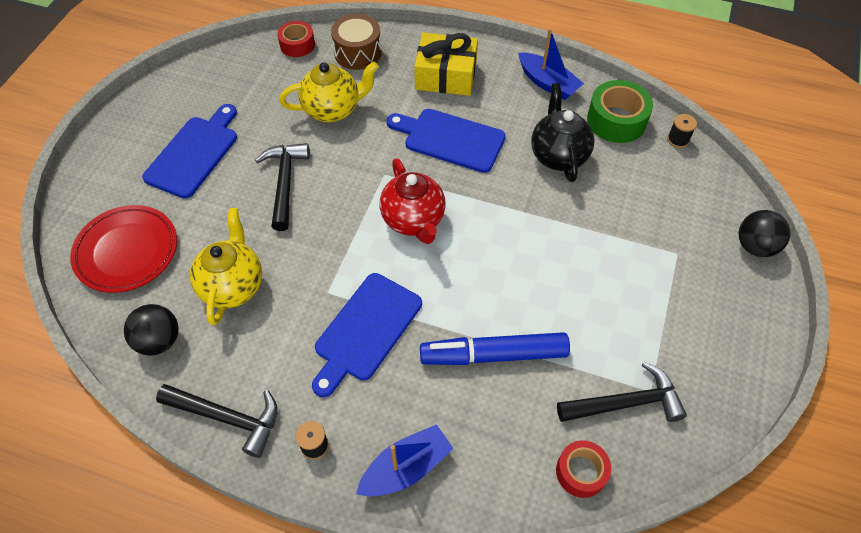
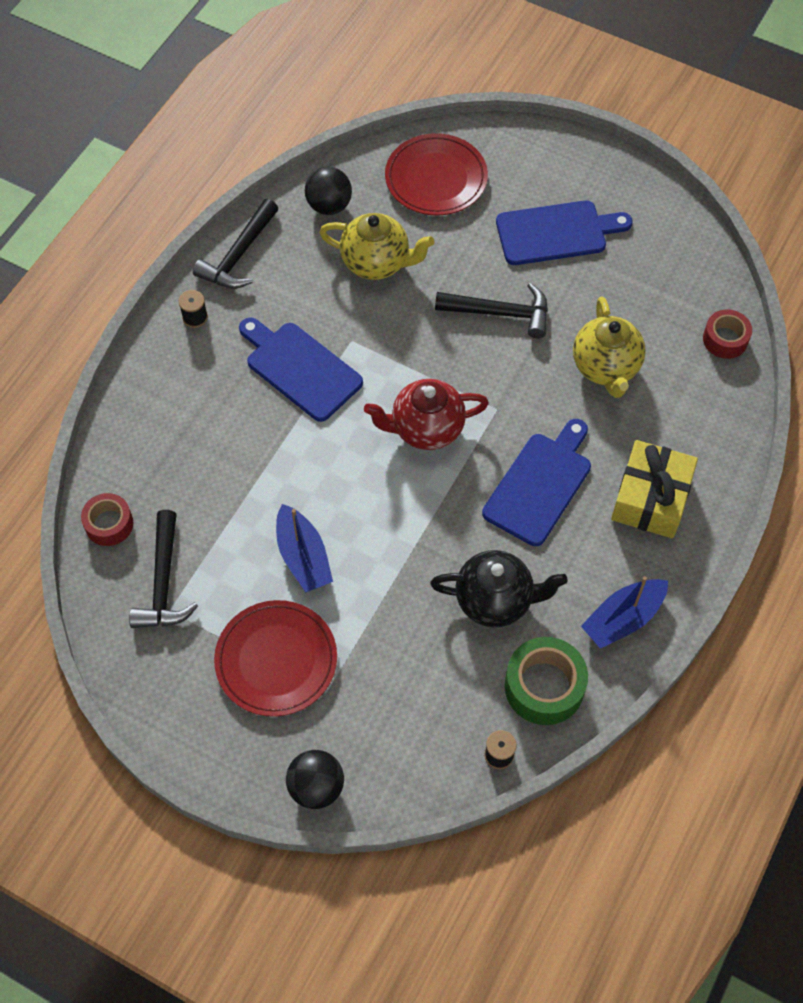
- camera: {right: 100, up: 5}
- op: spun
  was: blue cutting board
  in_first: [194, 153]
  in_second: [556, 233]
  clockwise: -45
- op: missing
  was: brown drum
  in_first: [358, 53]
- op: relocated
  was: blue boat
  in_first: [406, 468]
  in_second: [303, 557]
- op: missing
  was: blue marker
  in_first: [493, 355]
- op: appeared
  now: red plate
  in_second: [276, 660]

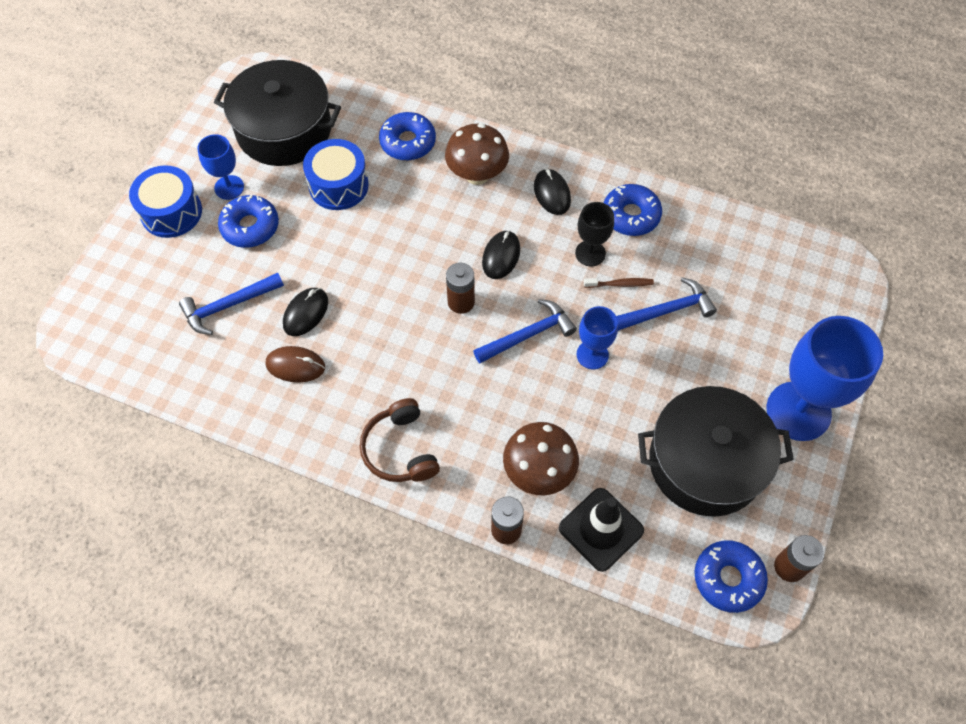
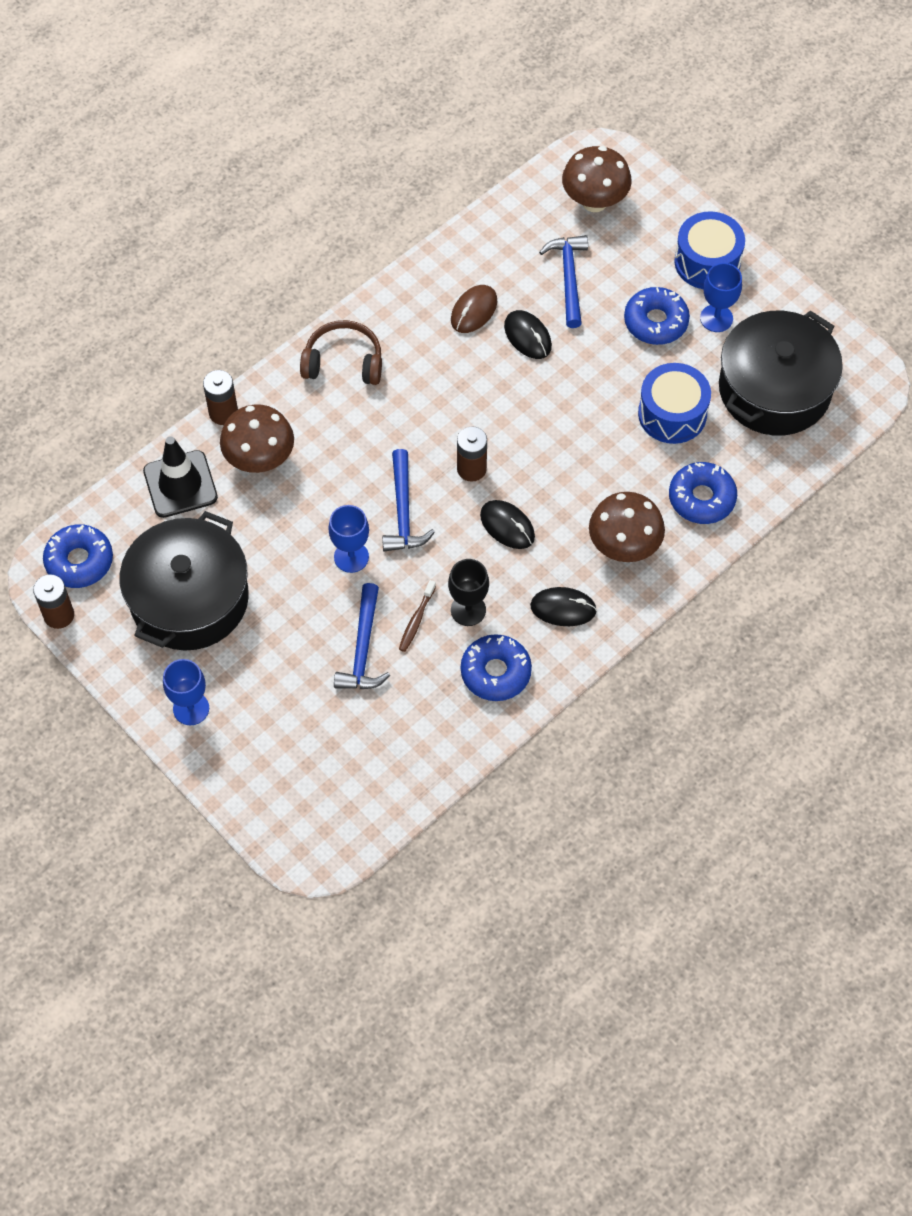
- camera: {right: 115, up: 0}
- op: size
  was: blue goblet
  in_first: [798, 411]
  in_second: [191, 708]
  ratio: 0.52
- op: appeared
  now: brown mushroom
  in_second: [594, 201]

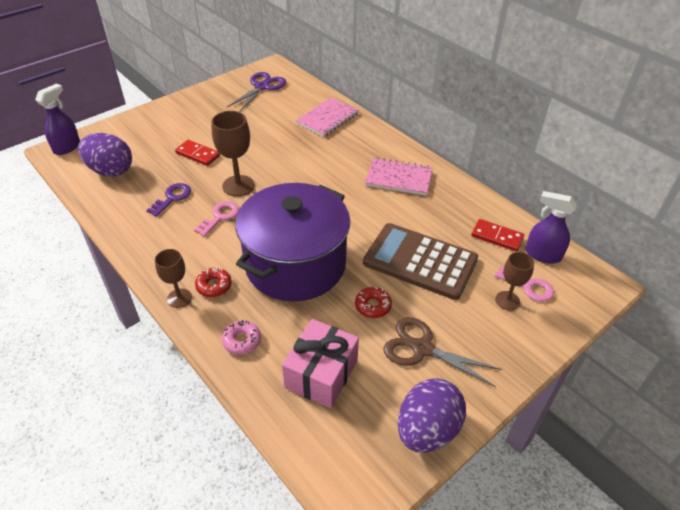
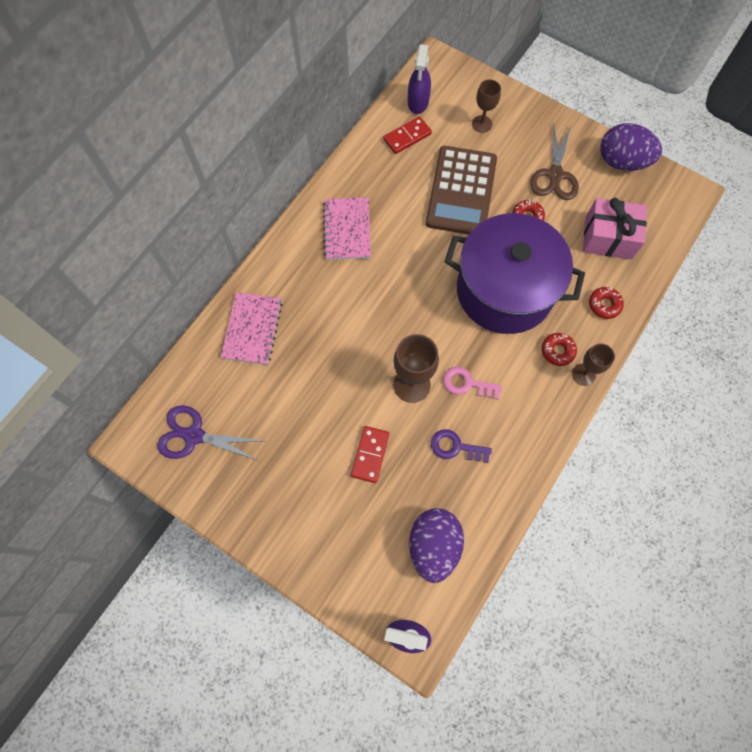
- camera: {right: -105, up: 25}
- op: colour
  was: pink donut
  now: red donut
  in_first: [242, 341]
  in_second: [604, 305]
- op: spun
  was: pink notebook
  in_first: [327, 119]
  in_second: [252, 329]
  clockwise: 75
- op: spun
  was: red domino
  in_first: [497, 237]
  in_second: [407, 137]
  clockwise: 45
- op: missing
  was: pink key
  in_first: [528, 287]

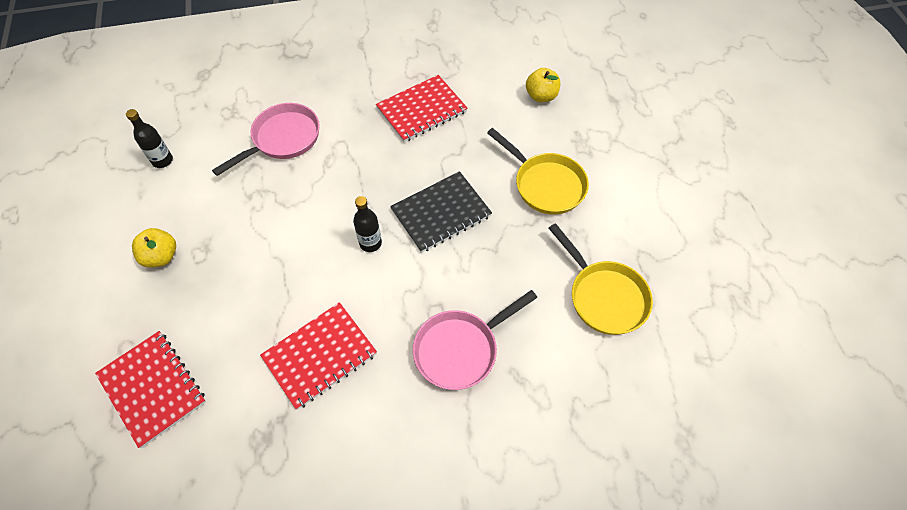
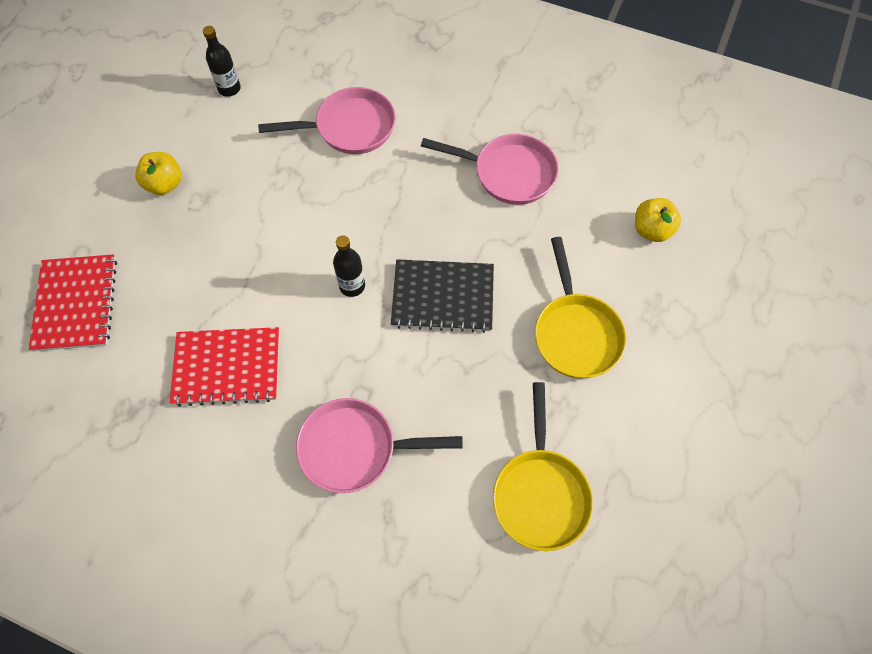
- camera: {right: 35, up: 5}
- op: exchanged
  was: red notebook
  now: pink pan
  in_first: [422, 110]
  in_second: [508, 173]

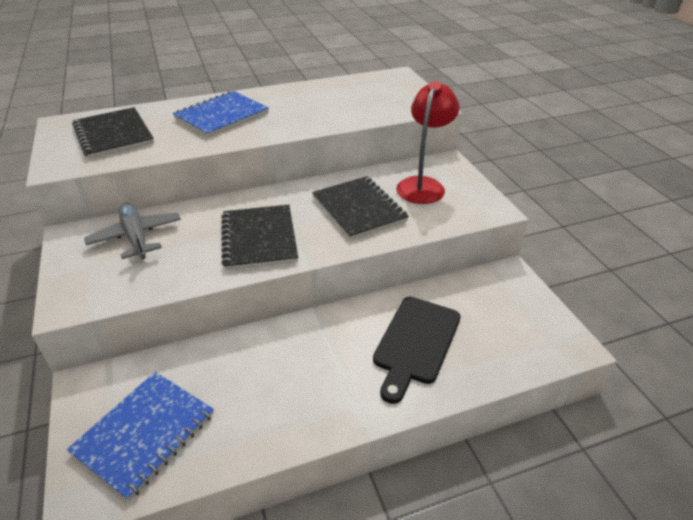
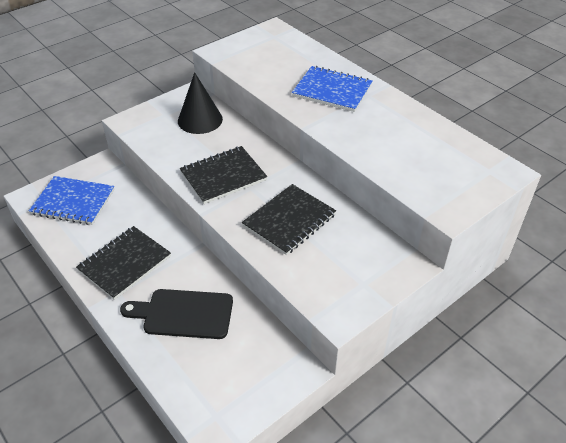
- camera: {right: 70, up: 5}
- op: relocated
  was: black notebook
  in_first: [113, 135]
  in_second: [124, 263]
- op: exchanged
  was: grey plane
  now: black cone
  in_first: [136, 237]
  in_second: [200, 120]
- op: missing
  was: red lamp
  in_first: [423, 185]

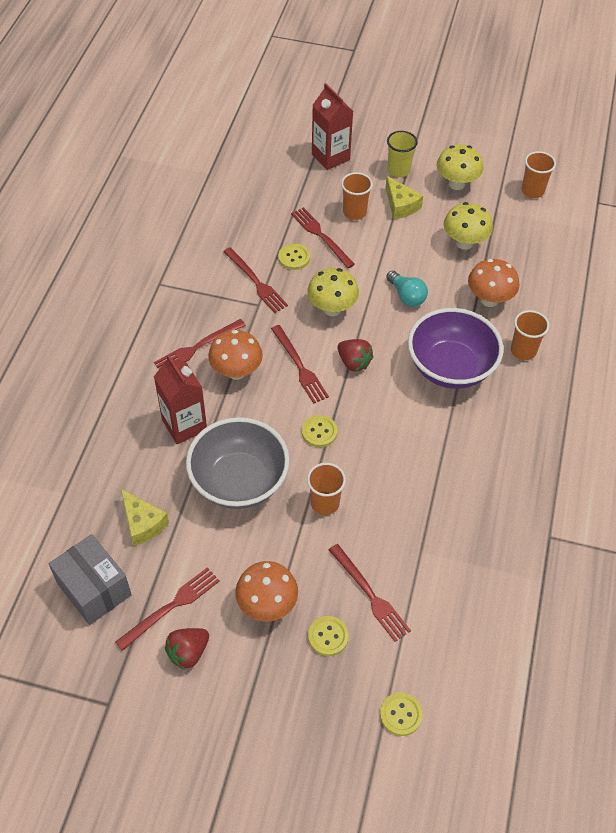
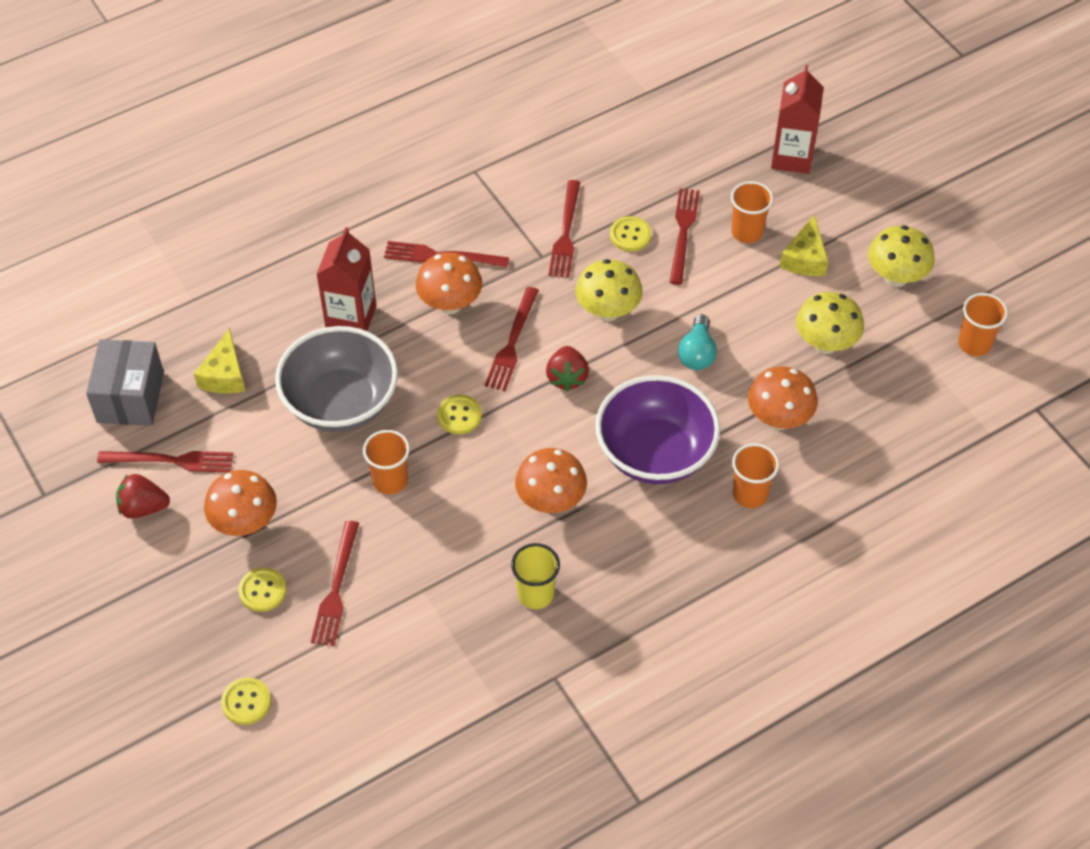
- camera: {right: 45, up: 0}
- op: relocated
  was: yellow cup
  in_first: [398, 170]
  in_second: [535, 594]
- op: appeared
  now: orange mushroom
  in_second: [551, 501]

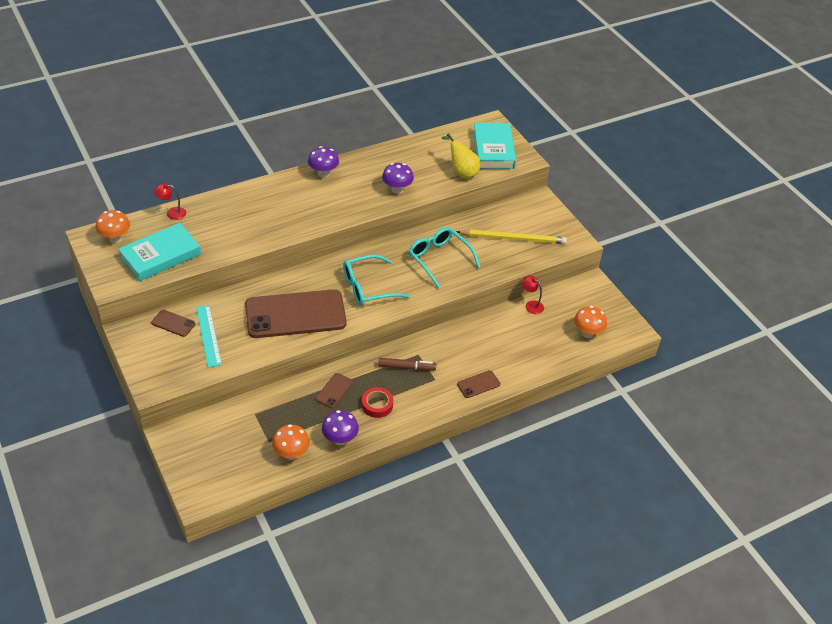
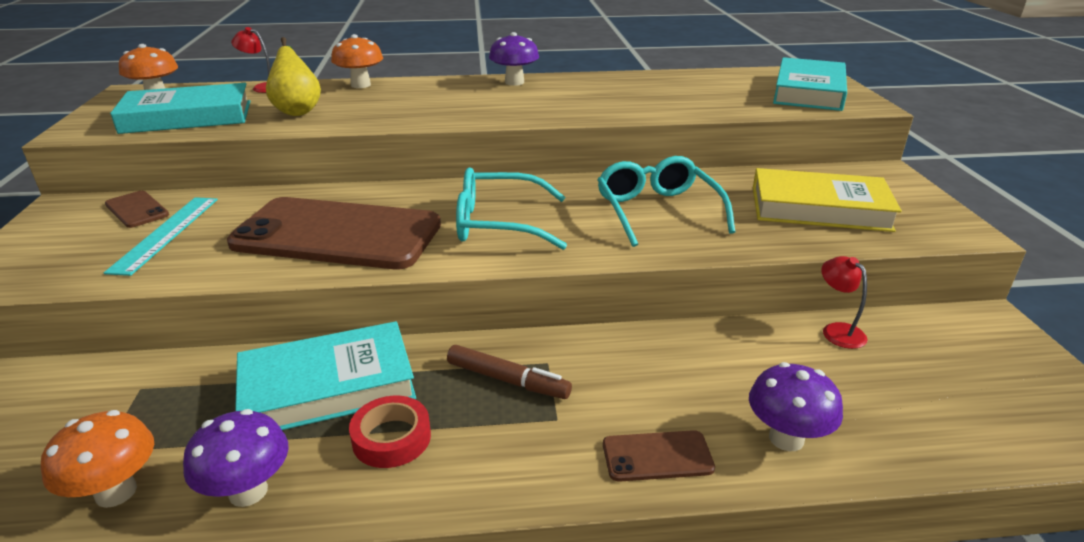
- camera: {right: 25, up: -15}
- op: exchanged
  was: brown phone
  now: turquoise book
  in_first: [334, 390]
  in_second: [328, 386]
- op: relocated
  was: purple mushroom
  in_first: [397, 189]
  in_second: [786, 438]
- op: relocated
  was: yellow pear
  in_first: [461, 172]
  in_second: [297, 110]
- op: exchanged
  was: yellow pencil
  now: yellow book
  in_first: [513, 239]
  in_second: [819, 208]
- op: relocated
  was: orange mushroom
  in_first: [587, 333]
  in_second: [360, 85]

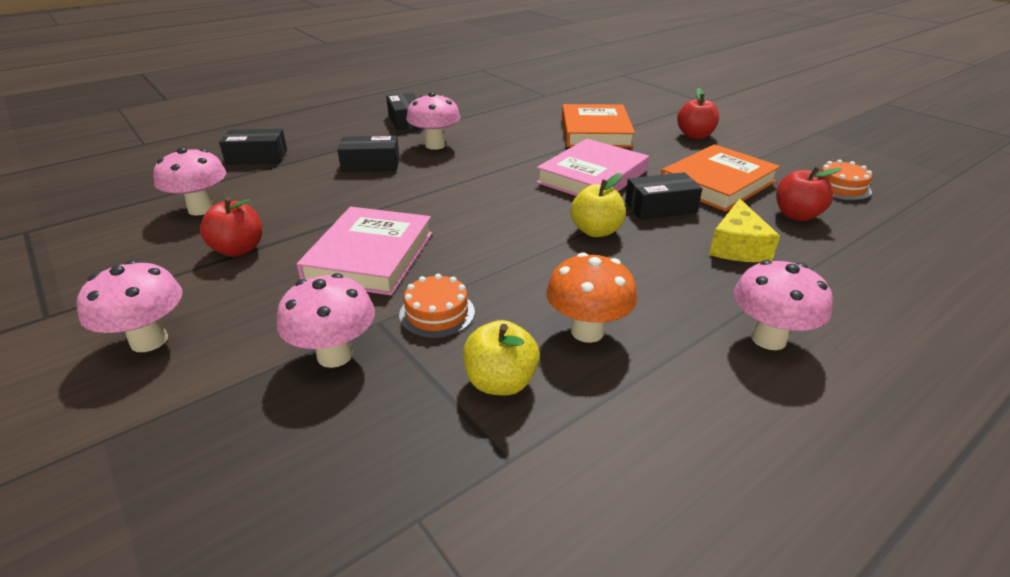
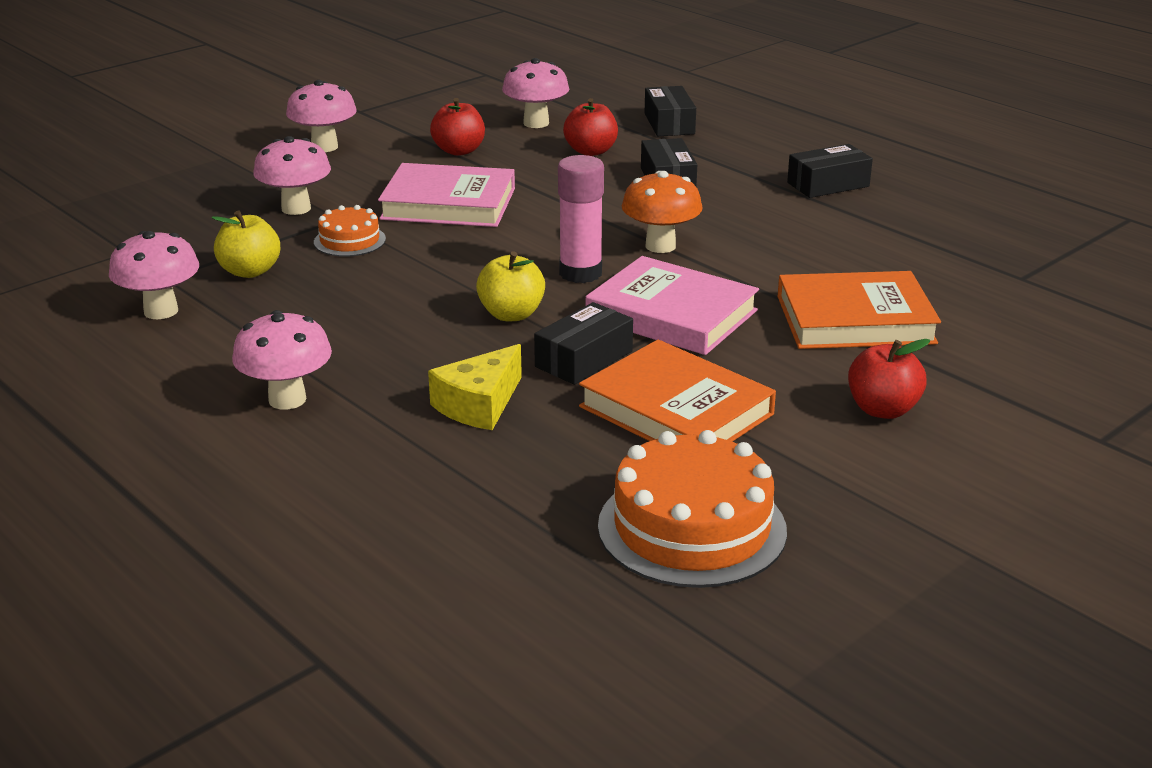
- camera: {right: 85, up: -5}
- op: relocated
  was: pink mushroom
  in_first: [435, 145]
  in_second: [161, 311]
- op: relocated
  was: orange mushroom
  in_first: [587, 331]
  in_second: [660, 246]
- op: spun
  was: black box
  in_first: [660, 207]
  in_second: [584, 359]
  clockwise: 60
- op: spun
  was: yellow cheese
  in_first: [737, 246]
  in_second: [479, 404]
  clockwise: -60
- op: relocated
  was: red apple
  in_first: [797, 215]
  in_second: [591, 151]
- op: size
  was: orange cake
  in_first: [841, 187]
  in_second: [692, 528]
  ratio: 1.89
- op: appeared
  now: pink glue stick
  in_second: [580, 273]

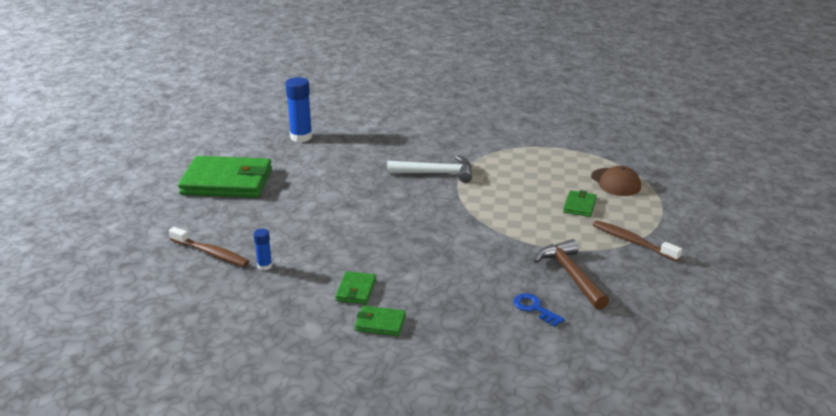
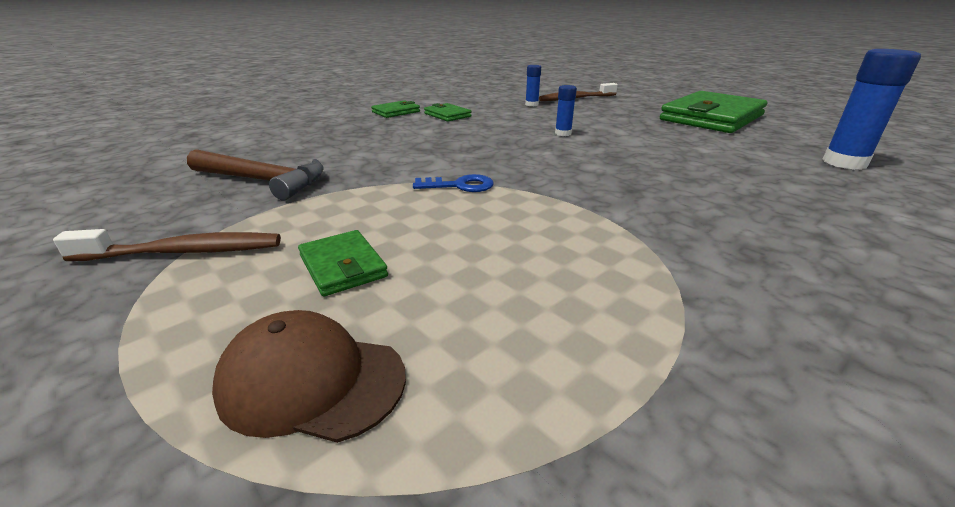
- camera: {right: 130, up: 0}
- op: missing
  was: white hammer
  in_first: [436, 173]
- op: relocated
  was: blue key
  in_first: [534, 308]
  in_second: [459, 186]
- op: appeared
  now: blue glue stick
  in_second: [563, 133]

